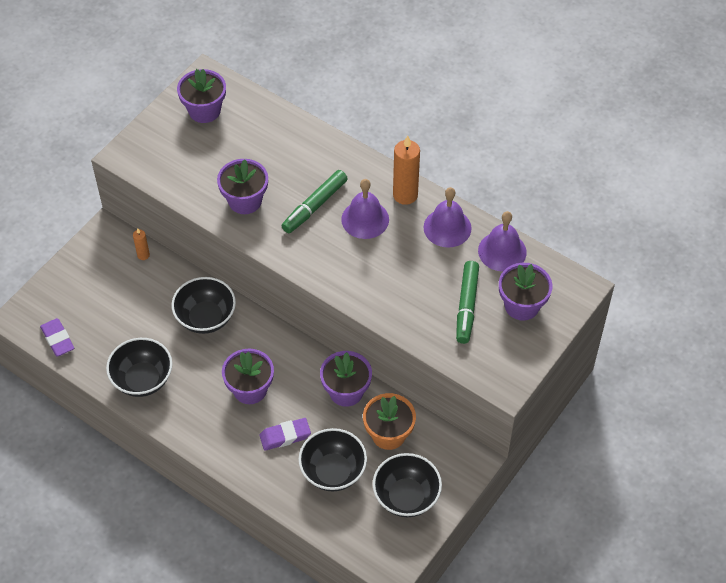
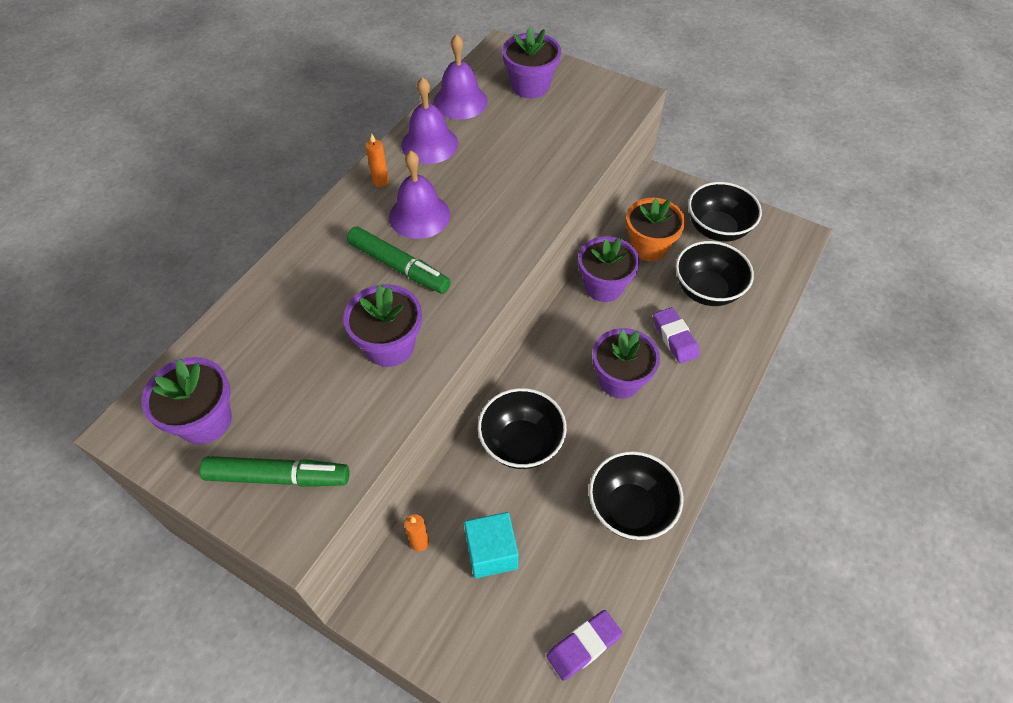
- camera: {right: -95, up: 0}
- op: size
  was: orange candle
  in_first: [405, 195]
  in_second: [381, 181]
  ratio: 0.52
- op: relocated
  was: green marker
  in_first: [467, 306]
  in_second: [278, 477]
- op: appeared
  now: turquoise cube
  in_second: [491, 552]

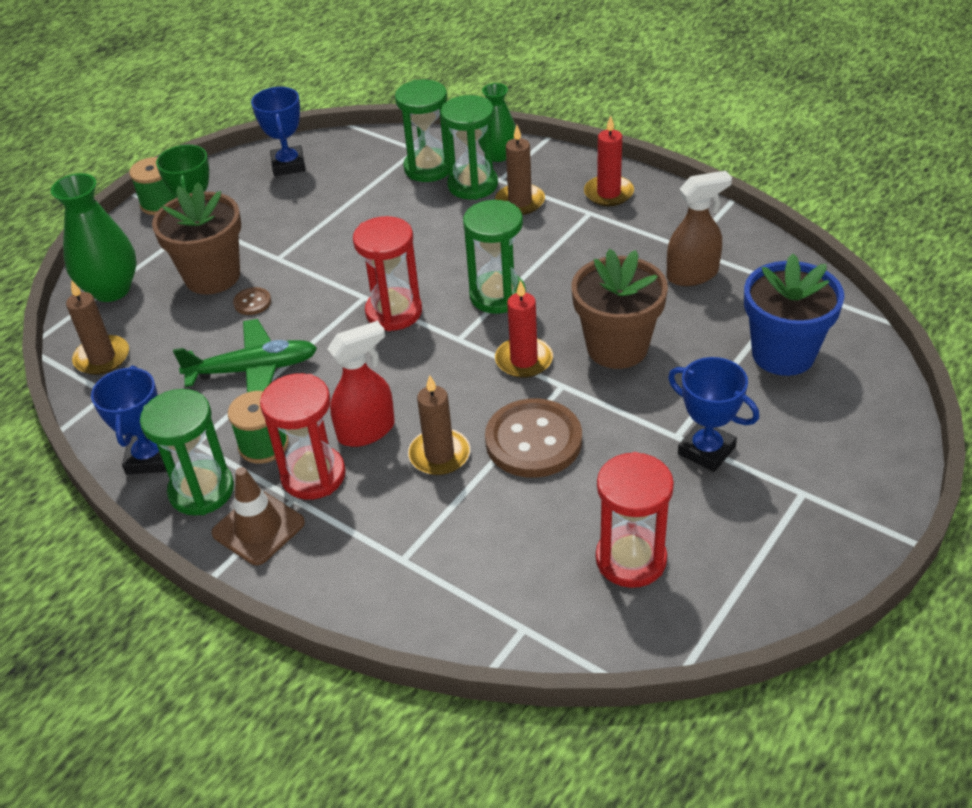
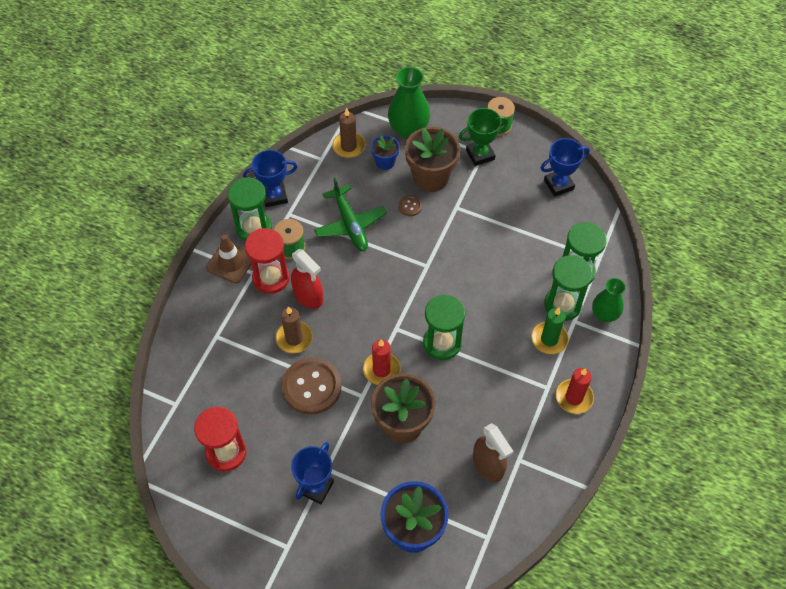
- camera: {right: 75, up: 15}
- op: missing
  was: red hourglass
  in_first: [394, 312]
- op: colour
  was: brown candle
  now: green candle
  in_first: [520, 202]
  in_second: [549, 339]
- op: appeared
  now: blue flower pot
  in_second: [385, 162]

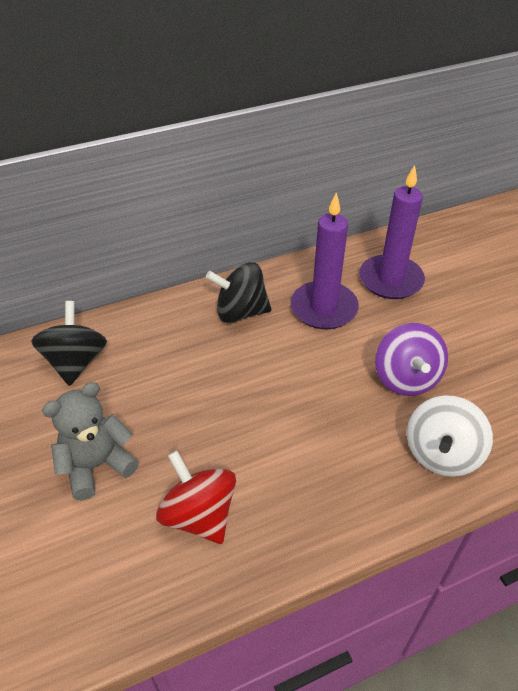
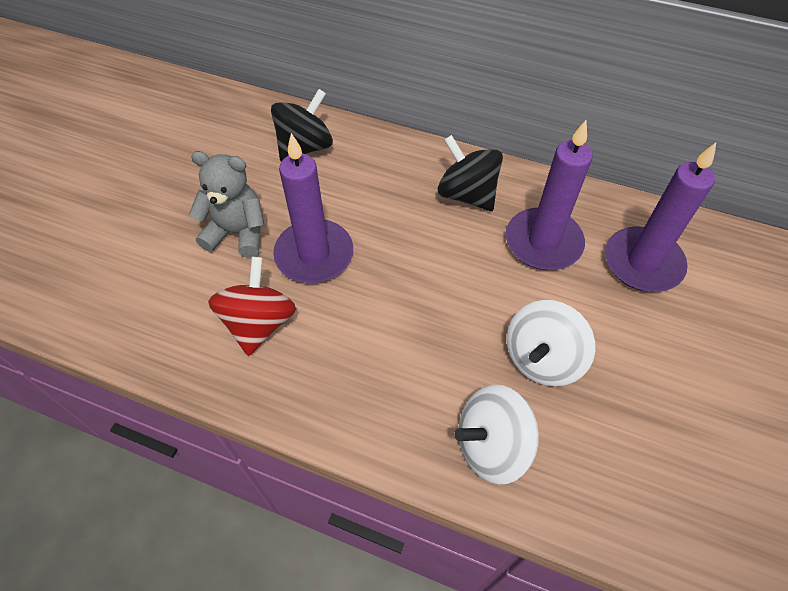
- camera: {right: 45, up: 10}
- op: colour
  was: purple spinning top
  now: white spinning top
  in_first: [406, 378]
  in_second: [542, 359]
- op: appeared
  now: purple candle
  in_second: [314, 254]

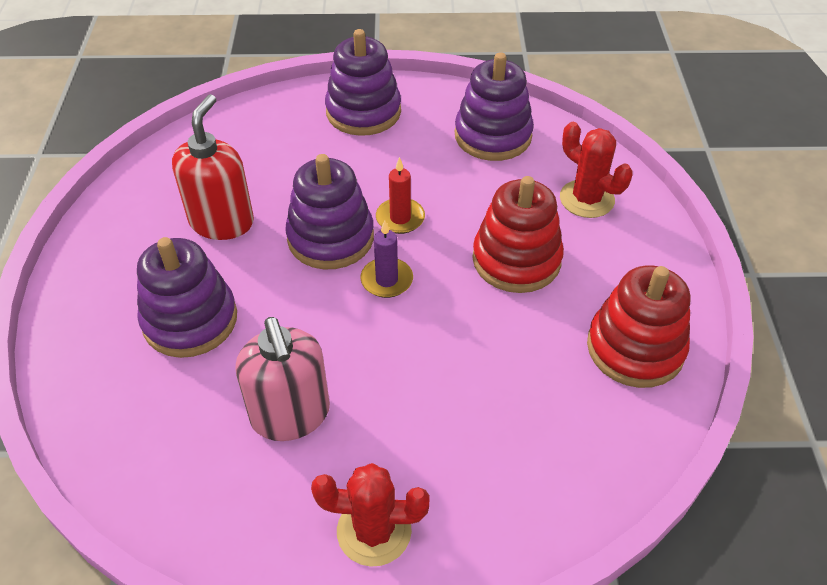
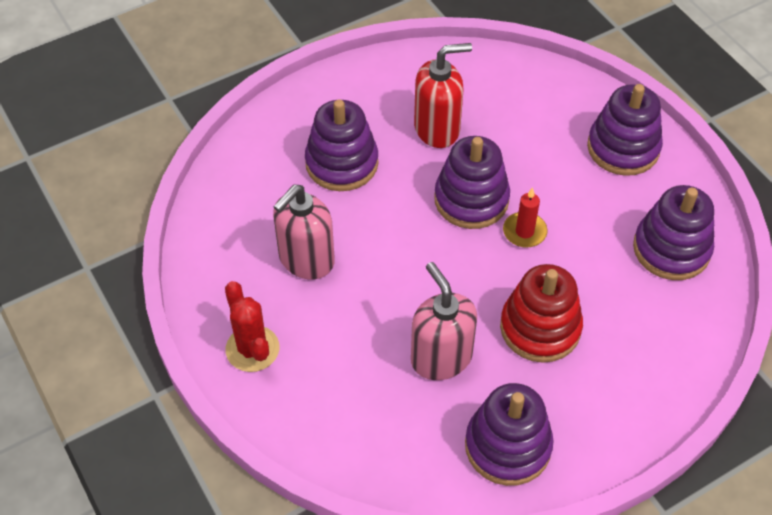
- camera: {right: 60, up: 5}
- op: missing
  was: purple candle
  in_first: [387, 280]
- op: missing
  was: red cactus
  in_first: [587, 199]
- op: colour
  was: red stacking toy
  now: purple stacking toy
  in_first: [635, 348]
  in_second: [507, 446]
- op: appeared
  now: pink soap dispenser
  in_second: [441, 357]

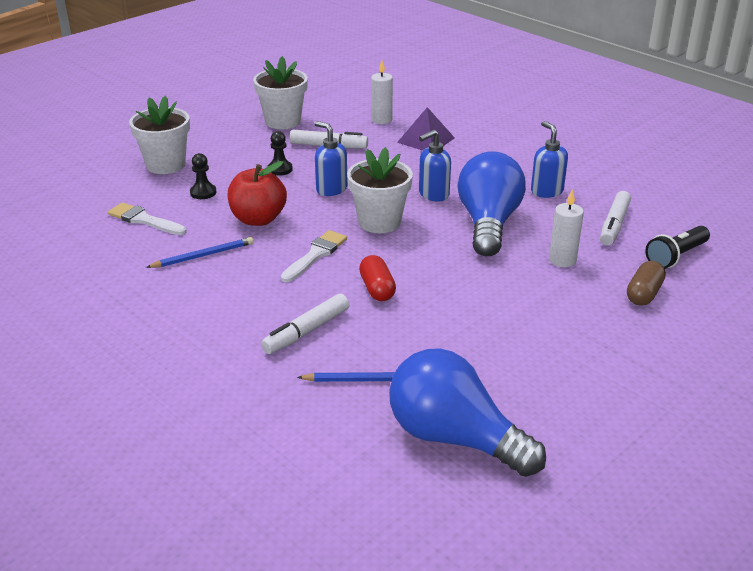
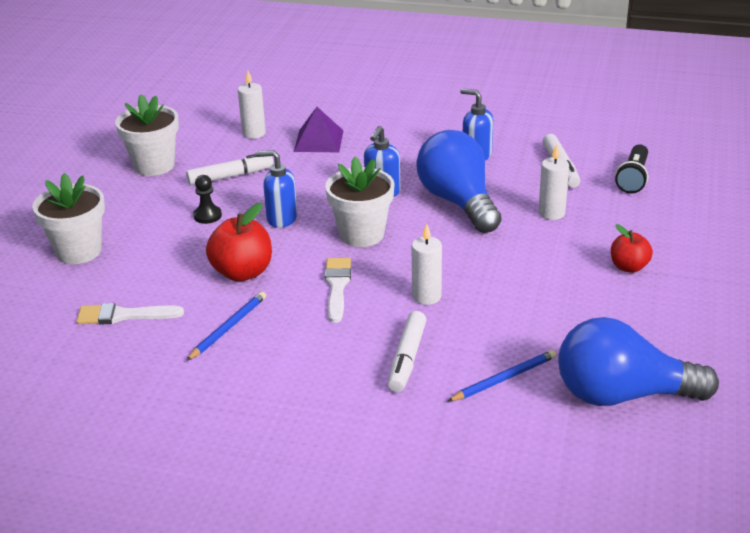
- camera: {right: -30, up: 0}
- op: missing
  was: black pawn
  in_first: [203, 192]
- op: exchanged
  was: red capsule
  now: white candle
  in_first: [377, 289]
  in_second: [426, 296]
- op: missing
  was: brown capsule
  in_first: [643, 294]
- op: appeared
  now: red apple
  in_second: [629, 267]

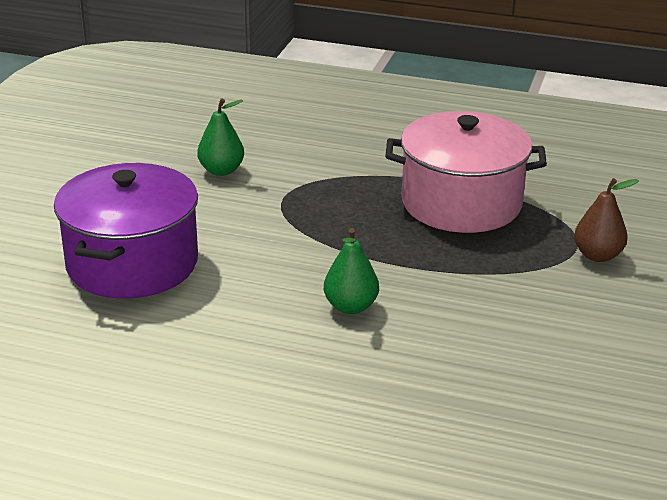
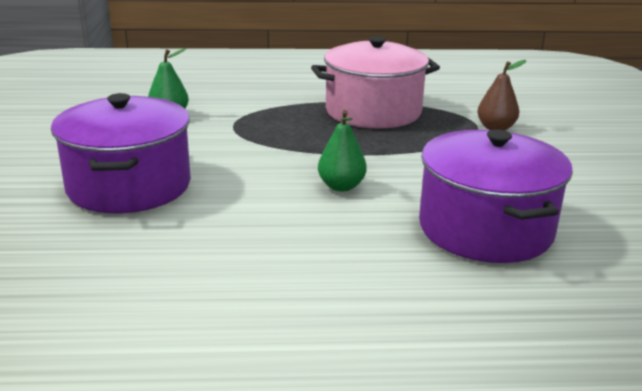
- camera: {right: -20, up: -5}
- op: appeared
  now: purple pot
  in_second: [485, 229]

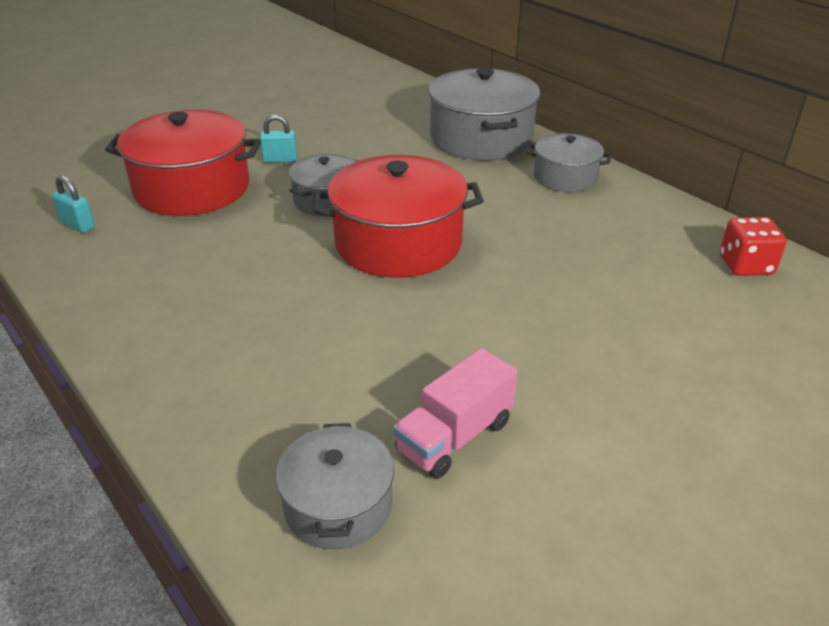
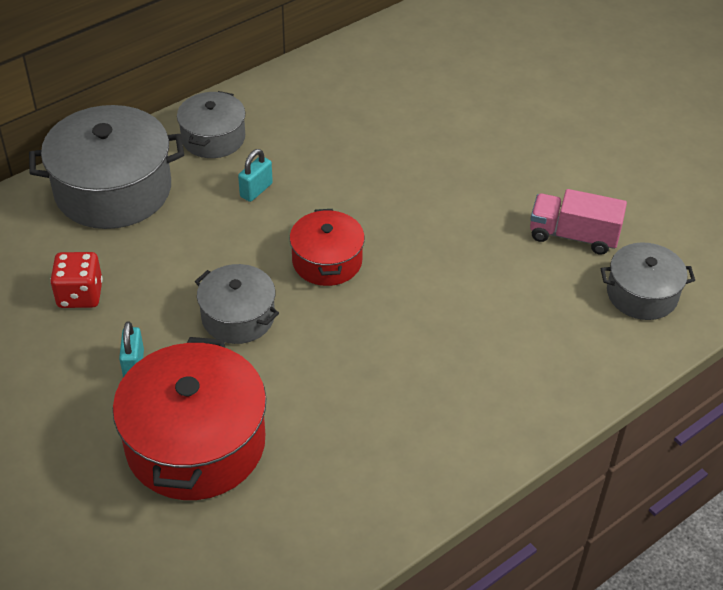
- camera: {right: -90, up: 10}
- op: relocated
  was: turquoise padlock
  in_first: [78, 225]
  in_second: [256, 190]
- op: size
  was: red pot
  in_first: [398, 243]
  in_second: [327, 261]
  ratio: 0.57
- op: spun
  was: pink truck
  in_first: [454, 436]
  in_second: [573, 236]
  clockwise: 150
- op: relocated
  was: red dice
  in_first: [745, 265]
  in_second: [80, 295]

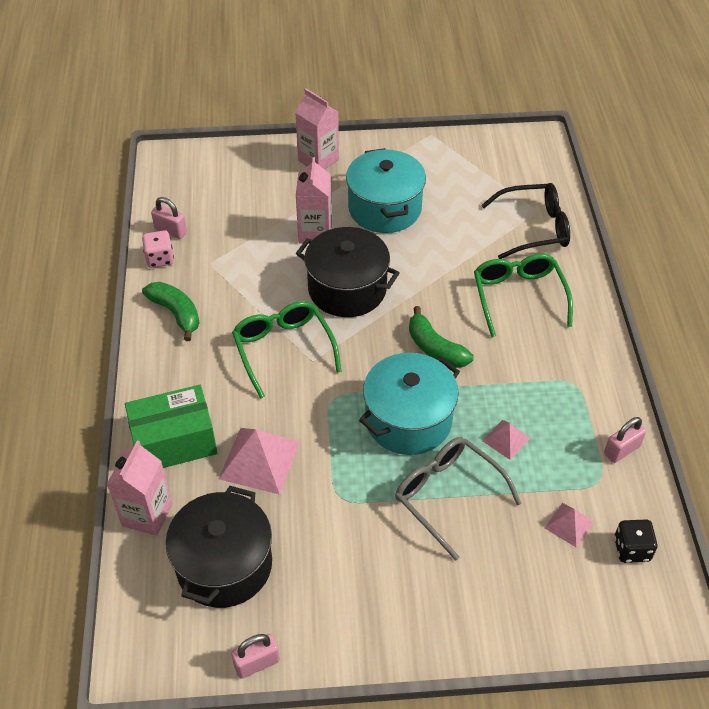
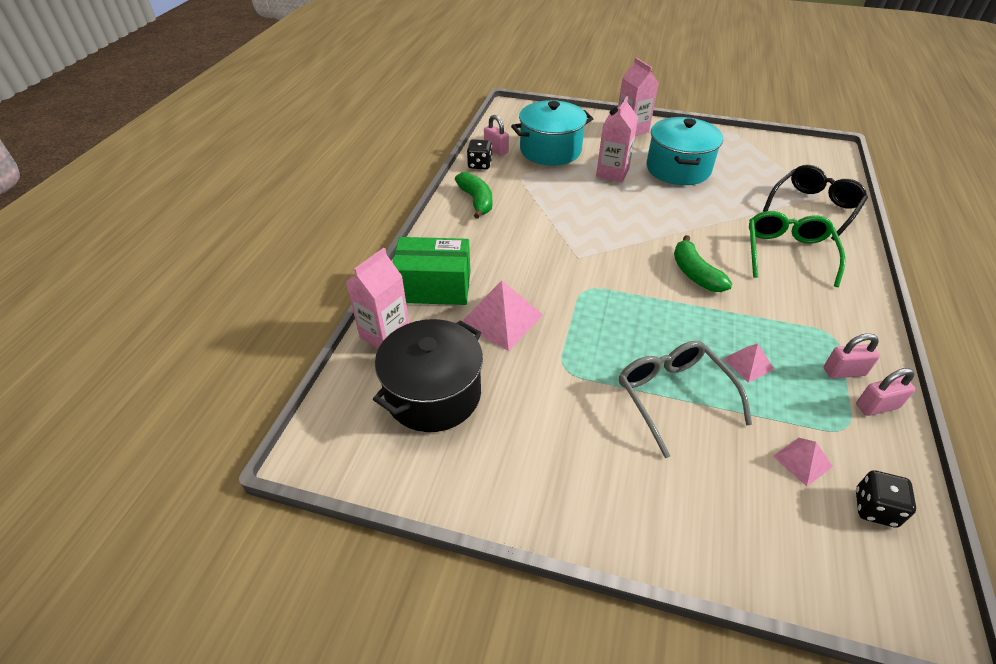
- camera: {right: 20, up: -5}
- op: colour
  was: pink dice
  now: black dice
  in_first: [160, 259]
  in_second: [479, 164]
- op: relocated
  was: pink padlock
  in_first: [257, 663]
  in_second: [844, 371]
- op: missing
  was: green glasses
  in_first: [283, 349]
- op: missing
  was: black pot
  in_first: [347, 289]
- op: relocated
  was: turquoise pot
  in_first: [408, 420]
  in_second: [550, 150]
- op: spun
  was: black glasses
  in_first: [534, 228]
  in_second: [814, 207]
  clockwise: -60

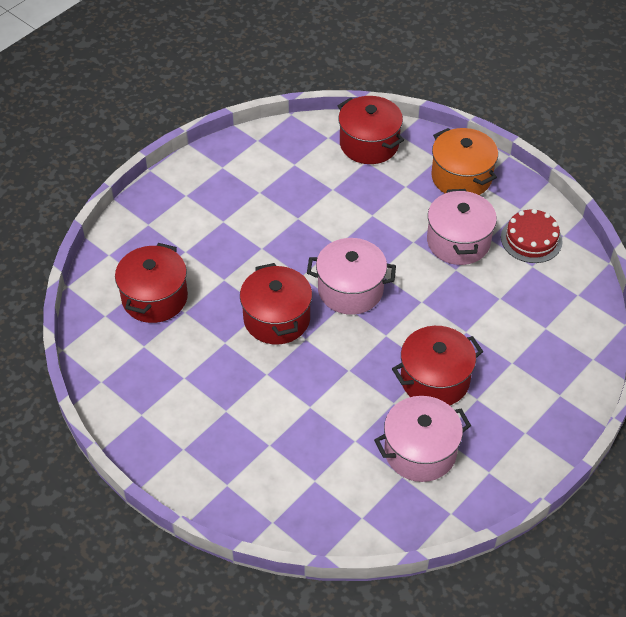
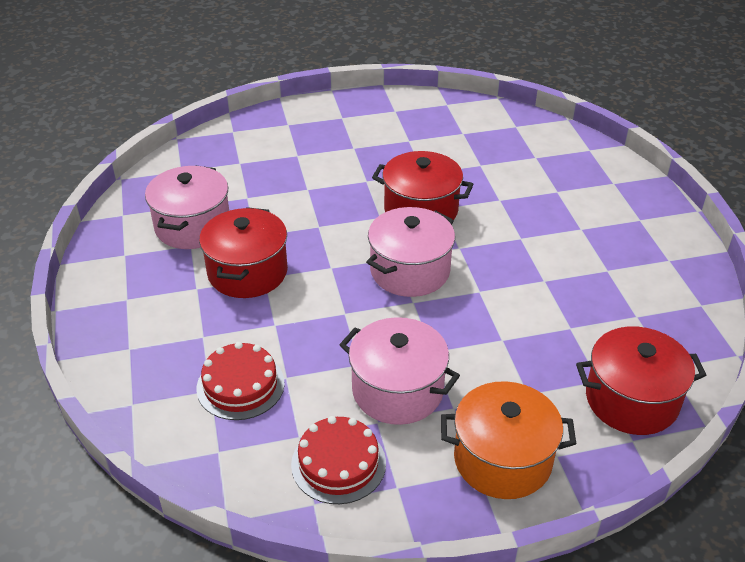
- camera: {right: 125, up: -10}
- op: missing
  was: red pot
  in_first: [154, 298]
- op: appeared
  now: red cake
  in_second: [240, 385]

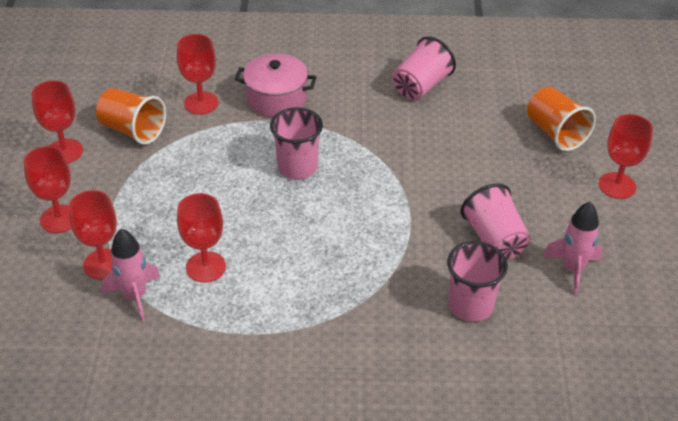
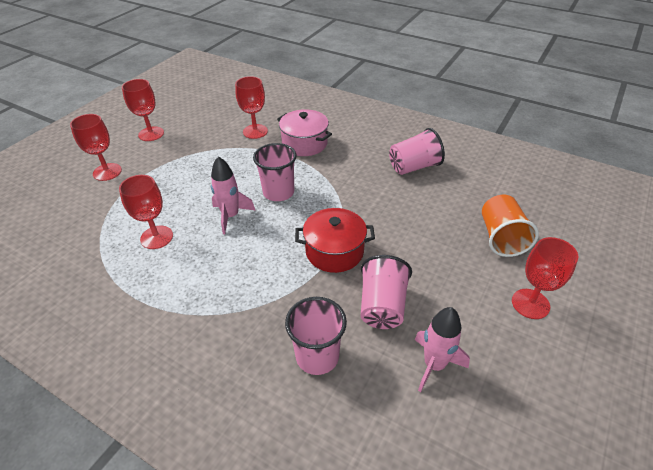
- camera: {right: 30, up: 0}
- op: missing
  was: red goblet
  in_first: [103, 264]
- op: missing
  was: orange cup
  in_first: [133, 130]
- op: relocated
  was: pink rocket
  in_first: [135, 296]
  in_second: [231, 216]
- op: appeared
  now: red pot
  in_second: [334, 251]

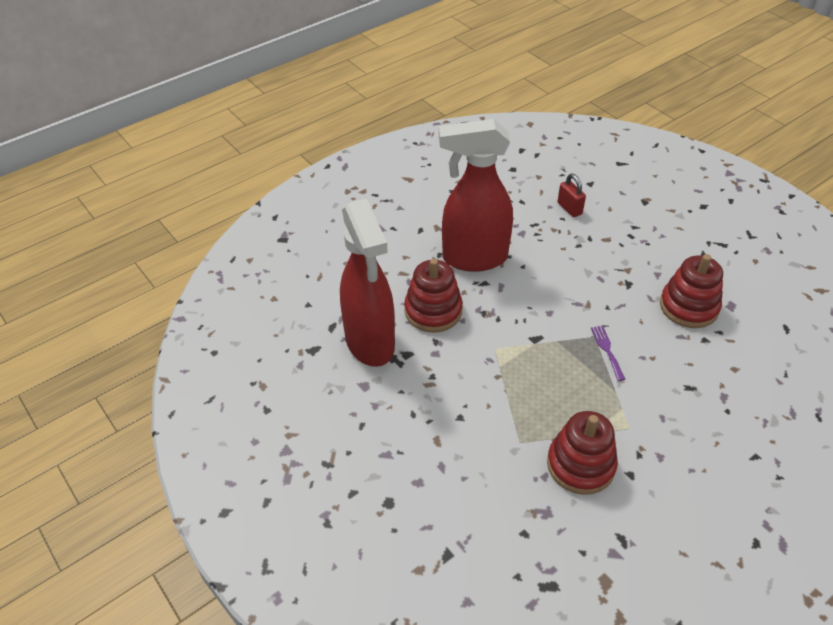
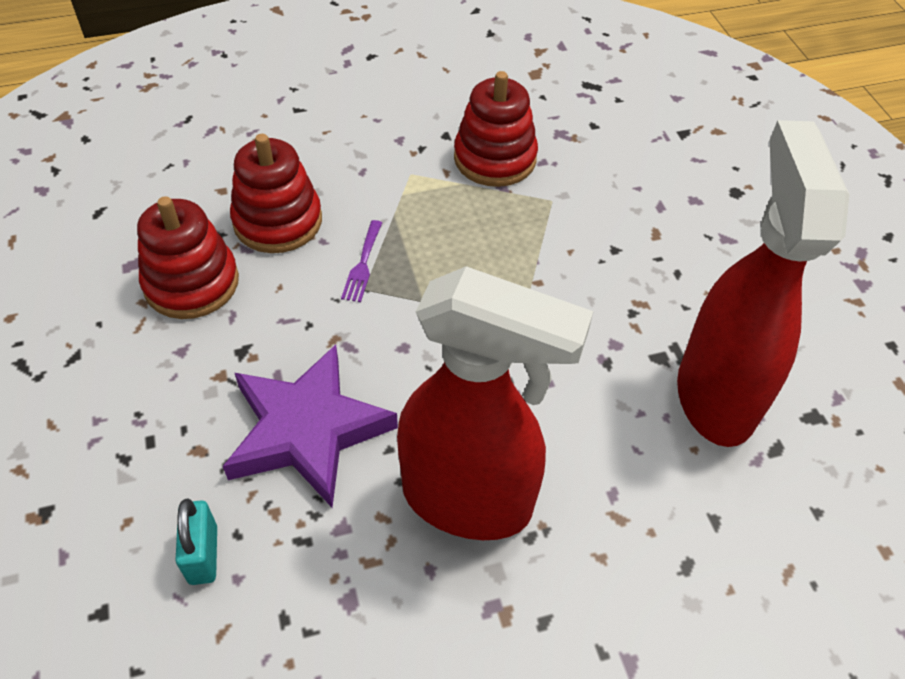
- camera: {right: -160, up: 5}
- op: relocated
  was: red stacking toy
  in_first: [433, 311]
  in_second: [278, 221]
- op: colour
  was: red padlock
  now: turquoise padlock
  in_first: [569, 208]
  in_second: [203, 554]
- op: appeared
  now: purple star
  in_second: [307, 430]

